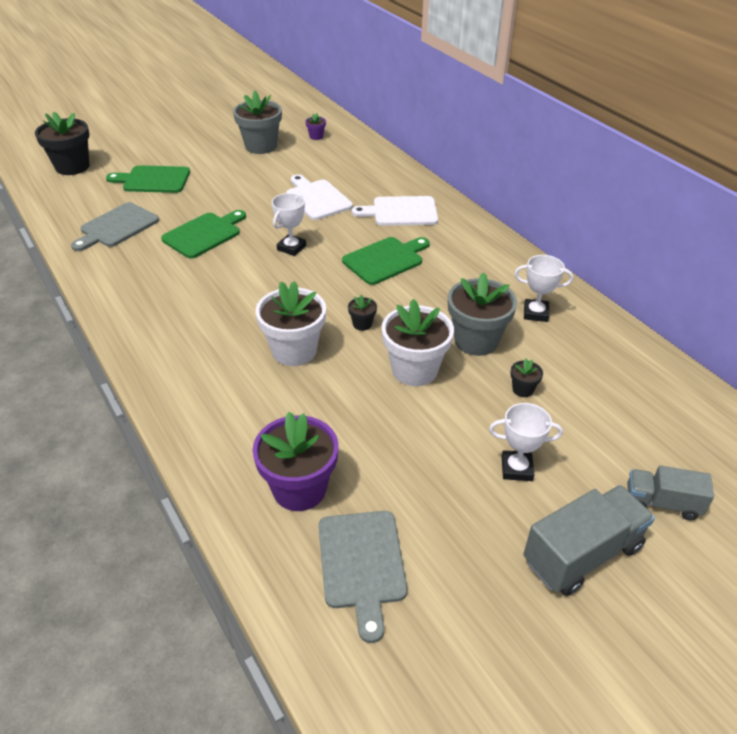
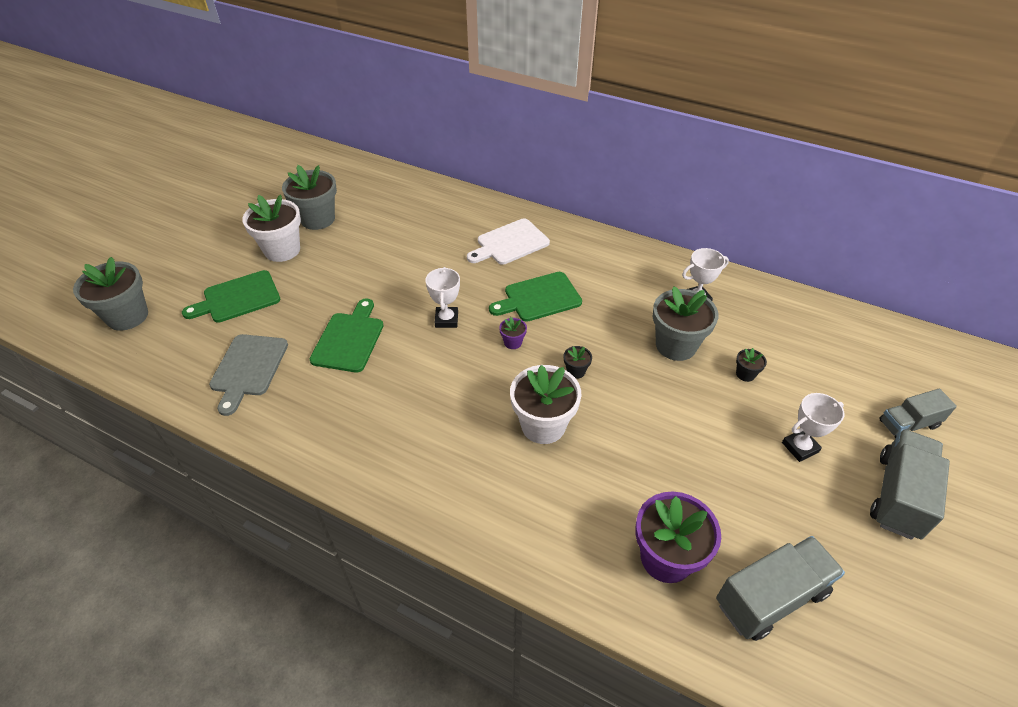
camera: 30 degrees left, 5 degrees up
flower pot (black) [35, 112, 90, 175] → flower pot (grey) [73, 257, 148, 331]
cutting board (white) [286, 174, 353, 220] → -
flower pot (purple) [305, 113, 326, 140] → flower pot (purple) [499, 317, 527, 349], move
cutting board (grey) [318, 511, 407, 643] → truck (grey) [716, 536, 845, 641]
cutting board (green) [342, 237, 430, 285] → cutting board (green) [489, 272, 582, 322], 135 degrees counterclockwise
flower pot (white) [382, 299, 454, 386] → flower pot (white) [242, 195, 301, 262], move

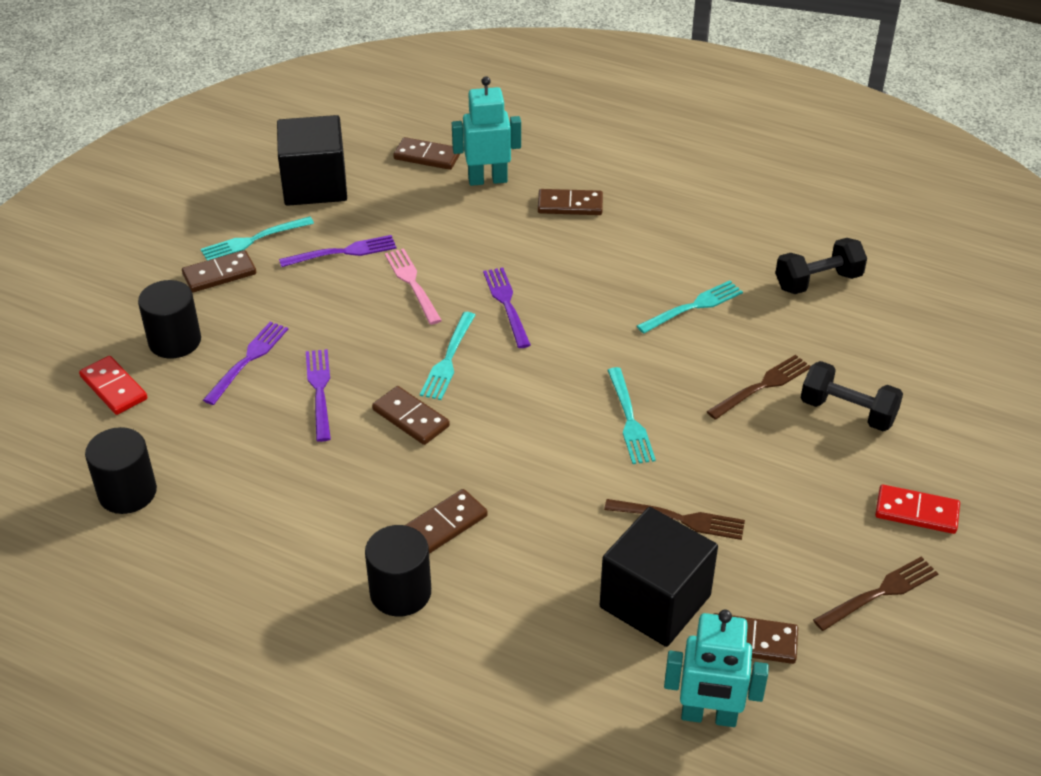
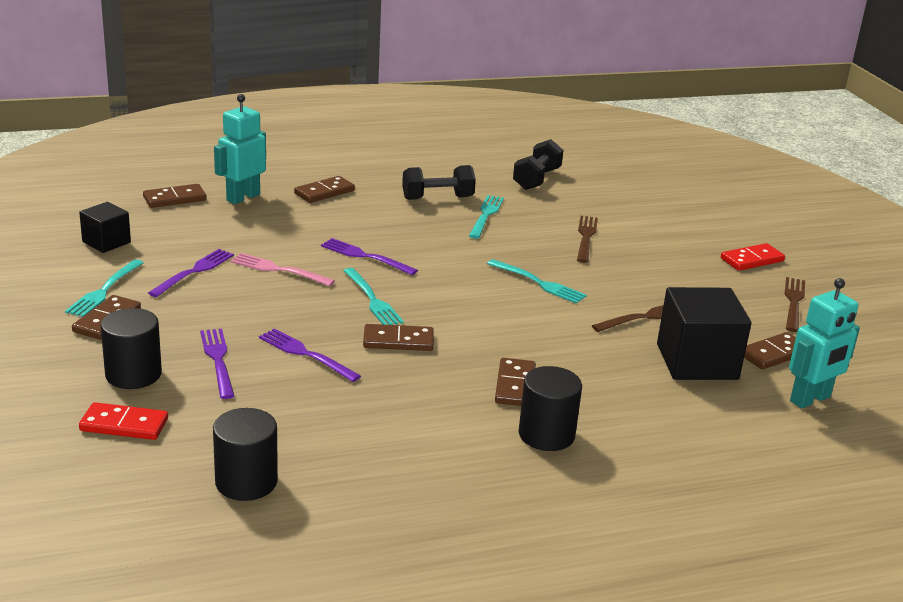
camera: 45 degrees left, 15 degrees down
cube (black) [277, 115, 347, 206] → cube (black) [79, 202, 131, 253], x0.57
dumbbell (black) [801, 361, 903, 431] → dumbbell (black) [402, 165, 476, 200], move

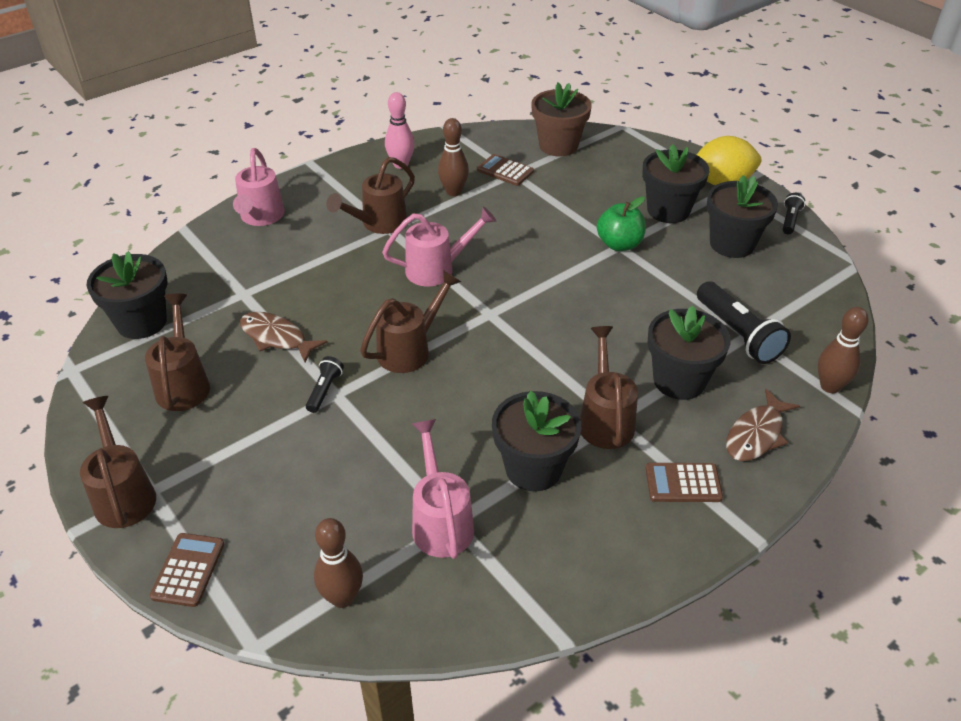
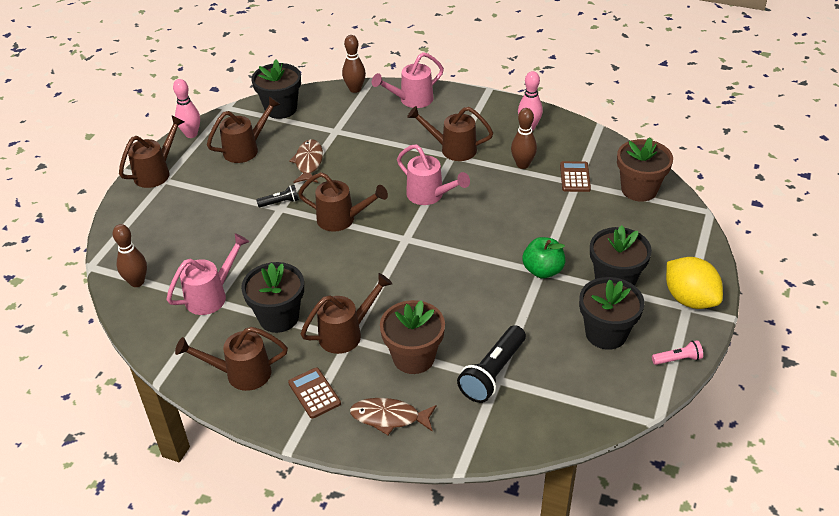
camera: 60 degrees right, 0 degrees up
calculator (brown) [150, 533, 224, 607] → -
flower pot (black) [647, 305, 731, 400] → flower pot (brown) [380, 300, 445, 374]
flashlight (black) [783, 193, 805, 235] → flashlight (pink) [652, 340, 703, 365]
bowling pin (brown) [818, 307, 869, 393] → bowling pin (brown) [342, 35, 366, 93], move
- → bowling pin (pink) [173, 79, 200, 138]
- → watering can (brown) [175, 327, 288, 391]

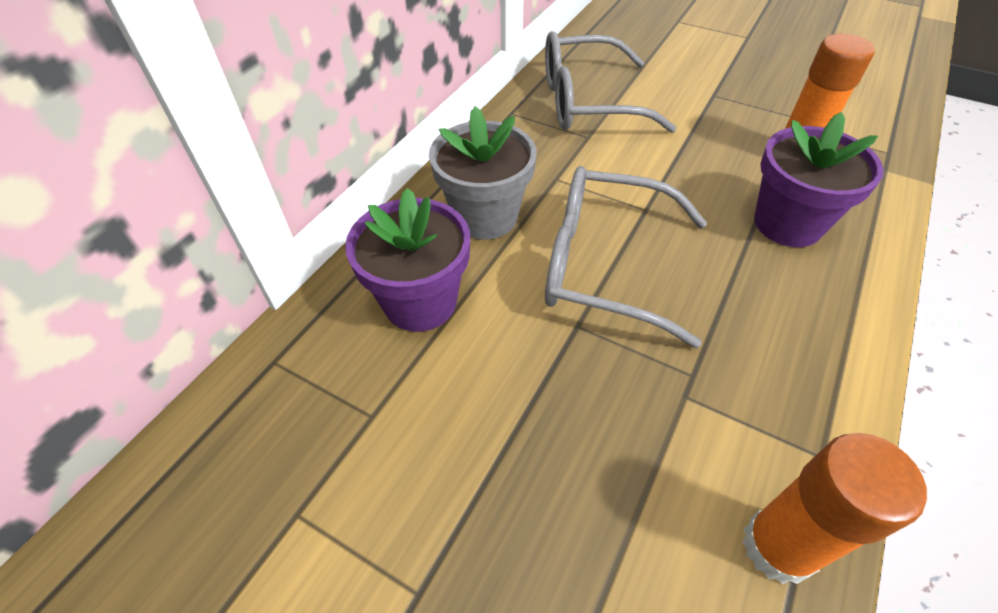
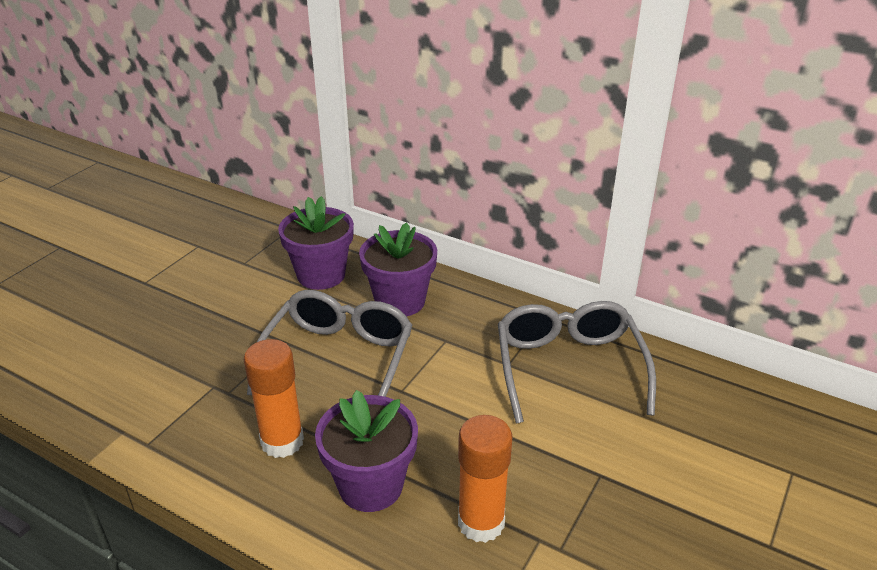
camera: 90 degrees right, 15 degrees down
flower pot (grey) [429, 106, 537, 240] → flower pot (purple) [359, 222, 437, 317]
glue stick (orange) [742, 433, 927, 584] → glue stick (orange) [244, 339, 304, 458], move

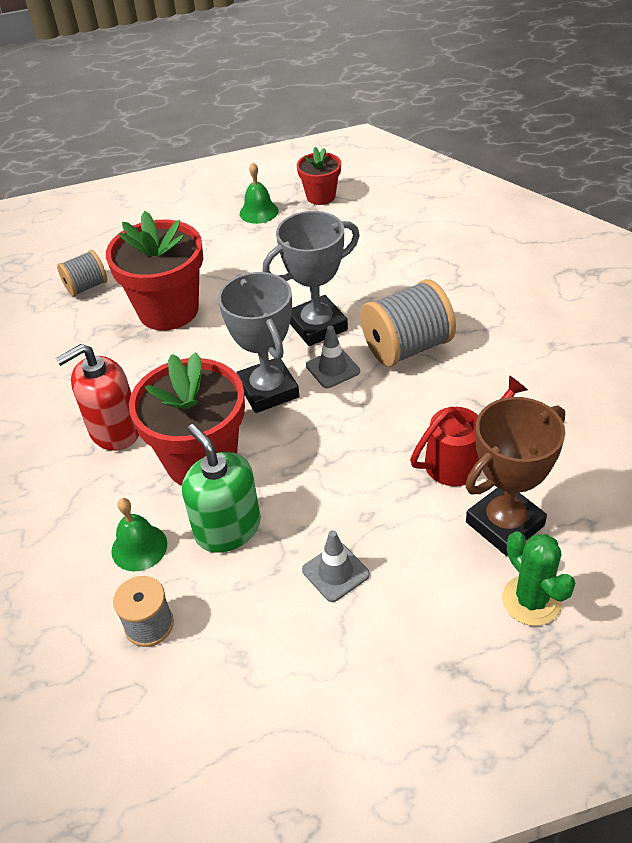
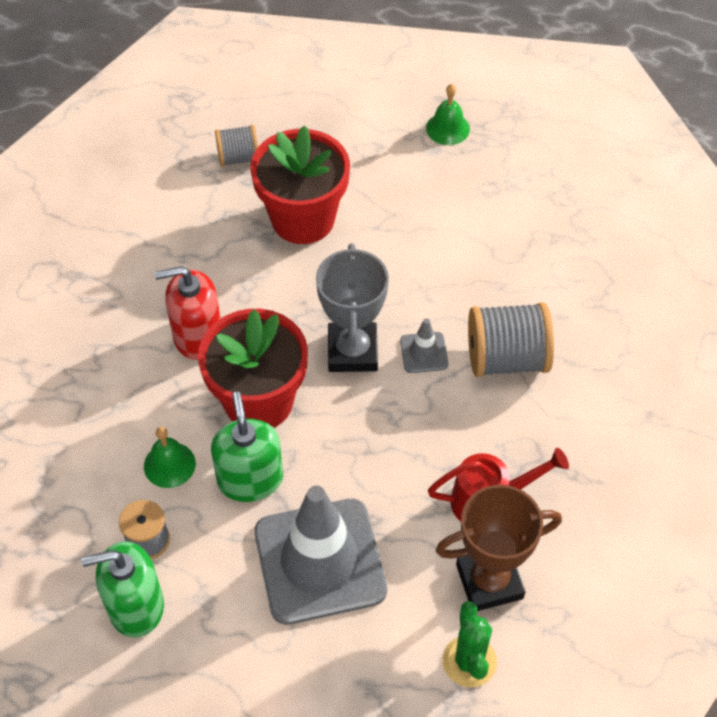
camera: 20 degrees right, 10 degrees up
trophy (grey) [263, 211, 360, 346] → -
flower pot (red) [297, 147, 341, 205] → -
traffic cone (grey) [302, 530, 370, 602] → traffic cone (grey) [254, 486, 387, 625], x2.39
- → soap dispenser (green) [81, 542, 164, 638]

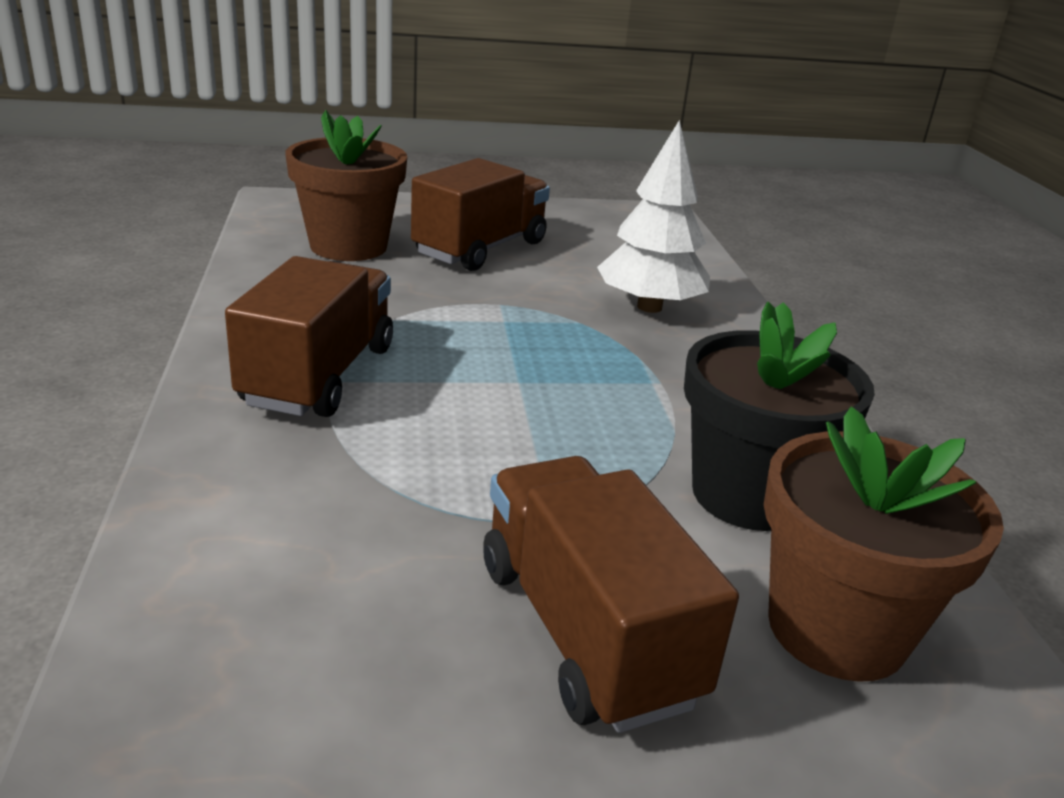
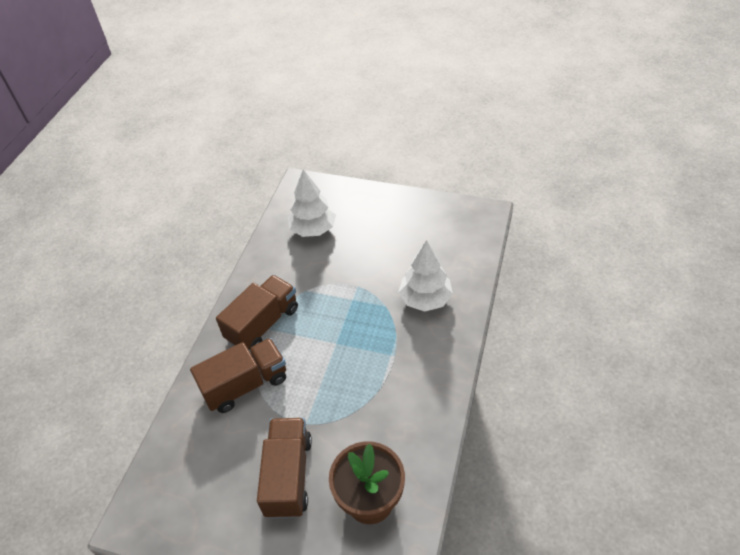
camera: 30 degrees right, 20 degrees up
flower pot (brown) [285, 110, 407, 261] → tree (white) [288, 169, 336, 237]
truck (brown) [411, 158, 550, 271] → truck (brown) [190, 338, 286, 413], move
flower pot (black) [684, 302, 875, 531] → -

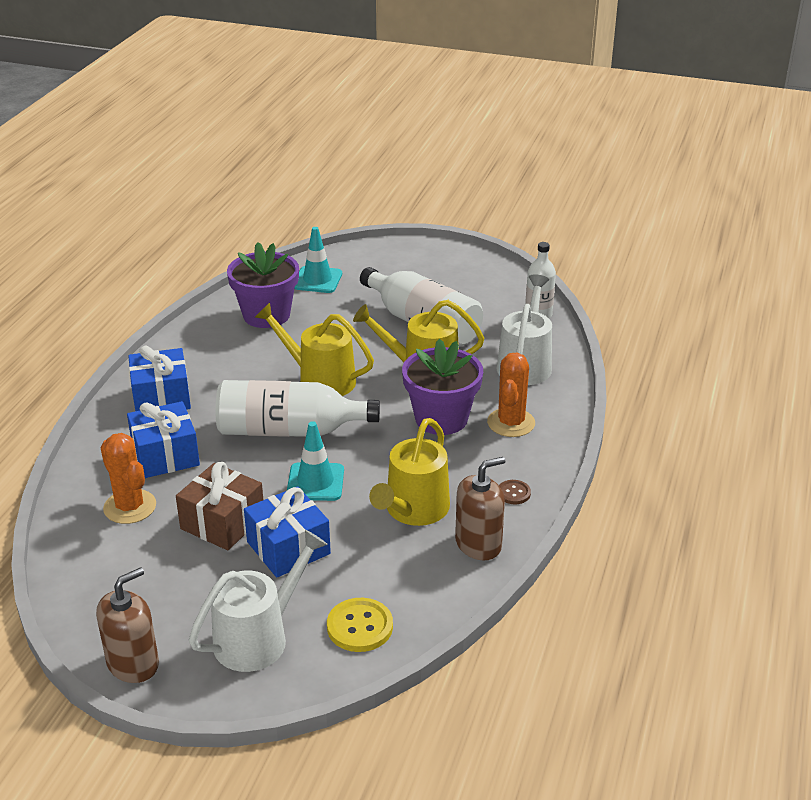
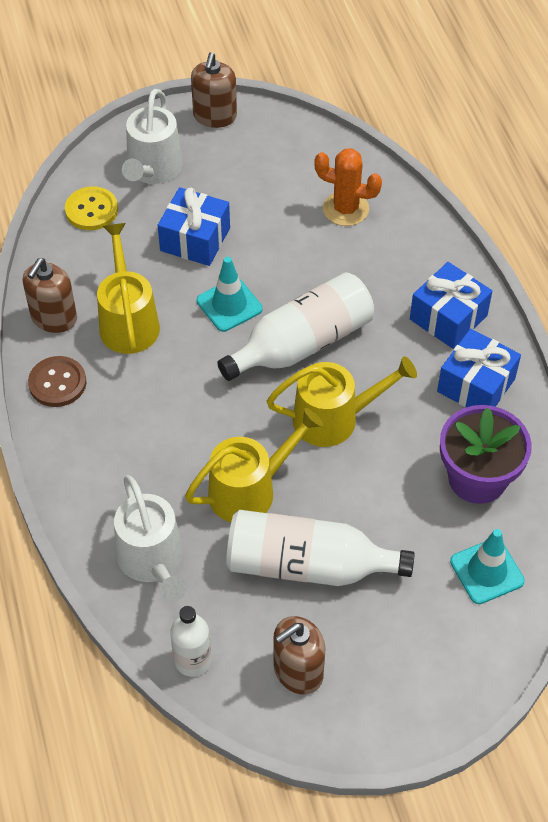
camera: 145 degrees right, 20 degrees up
gift (blue) [127, 401, 200, 478] → gift (blue) [437, 329, 521, 407], move
gift (brown) [176, 462, 263, 550] → -
flower pot (purple) [402, 339, 483, 435] → -
cactus (orange) [487, 353, 535, 437] → -
button (brown) [499, 480, 531, 504] → button (brown) [28, 356, 86, 407], x1.75
- → soap dispenser (brown) [273, 616, 326, 695]

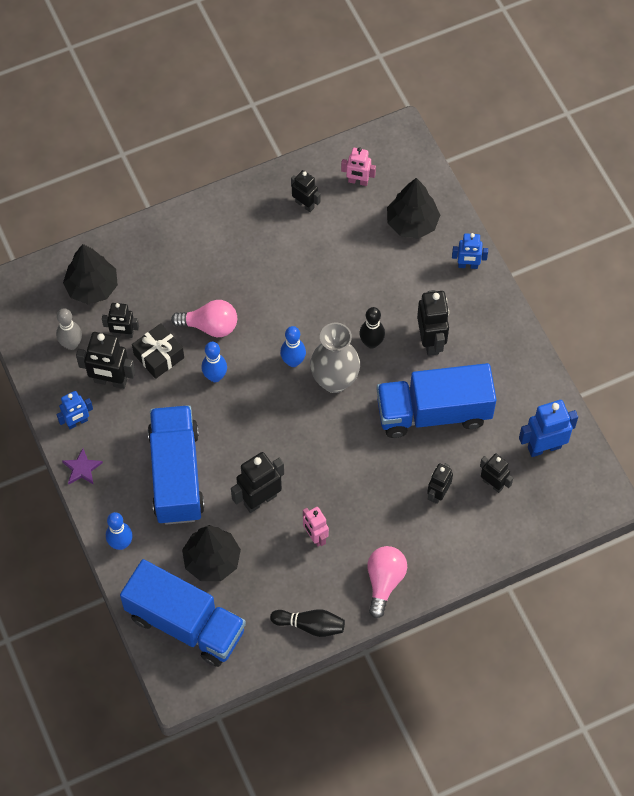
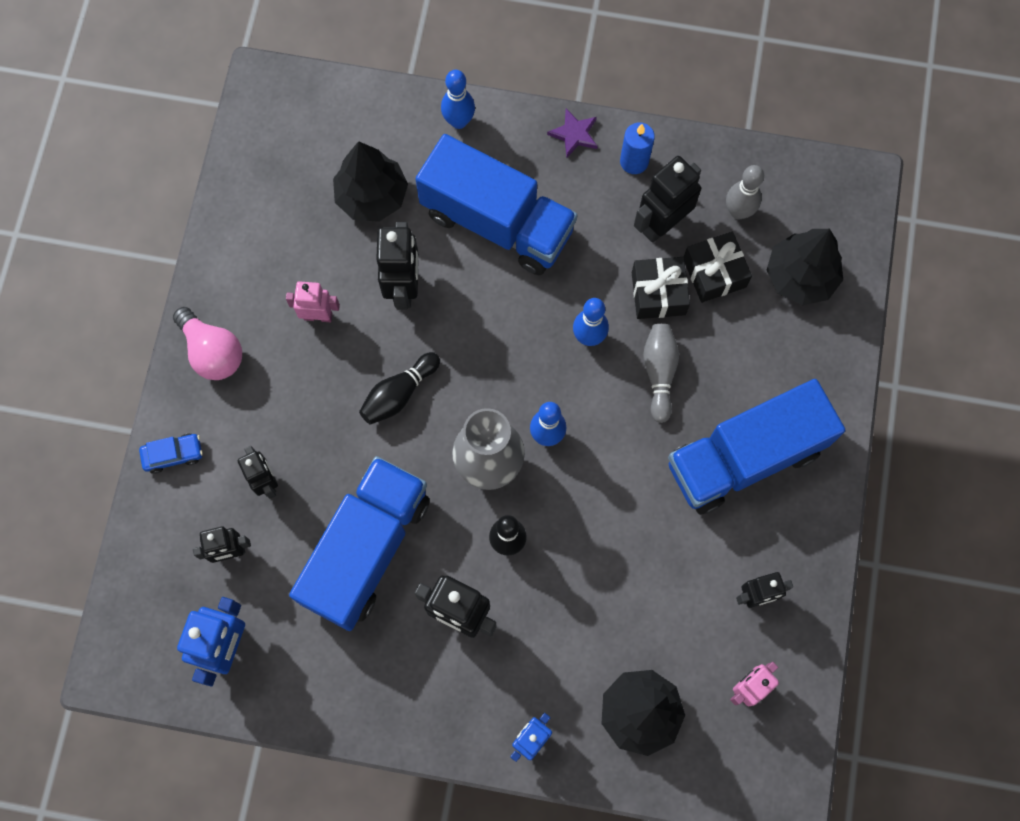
camera: 125 degrees right, 10 degrees up
robot (blue) [56, 391, 93, 429] → candle (blue) [620, 122, 655, 174]
robot (black) [102, 303, 139, 338] → gift (black) [684, 232, 752, 303]
truck (blue) [120, 559, 246, 667] → truck (blue) [668, 379, 845, 515], move
light bulb (pink) [171, 300, 237, 337] → bowling pin (grey) [643, 324, 679, 423]
bowling pin (black) [270, 609, 345, 637] → bowling pin (black) [359, 352, 440, 425], move
- → car (blue) [139, 434, 203, 474]

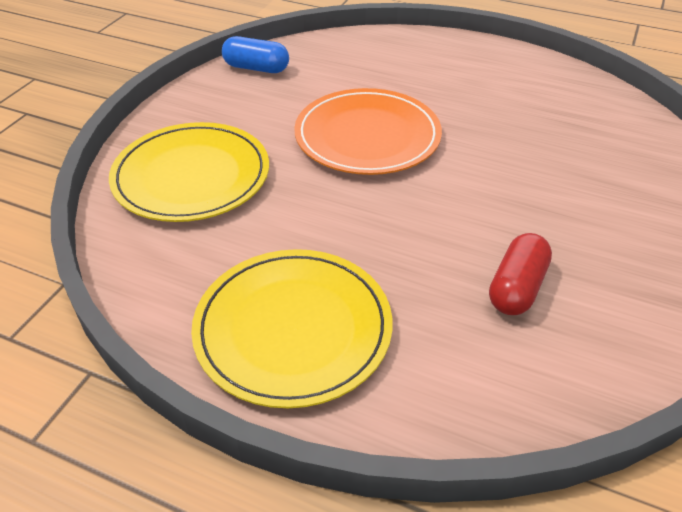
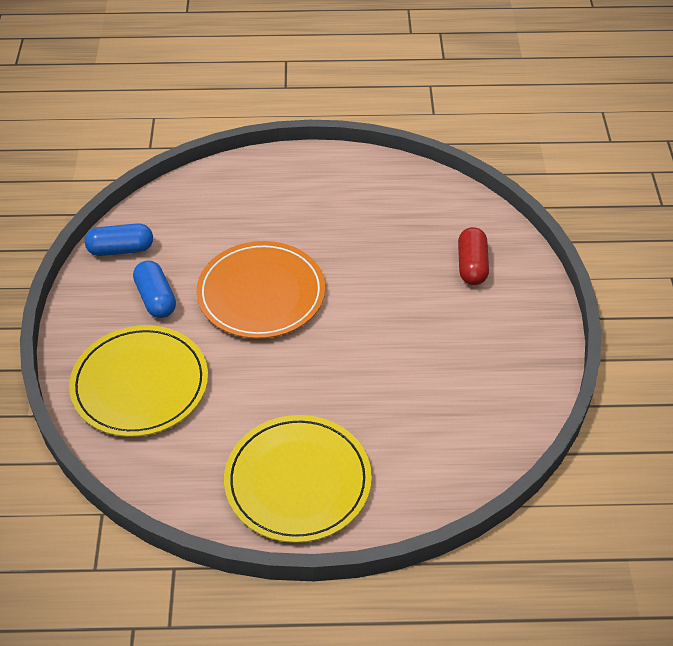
camera: 25 degrees left, 5 degrees up
capsule (red) [489, 233, 552, 315] → capsule (red) [458, 227, 489, 285], move
- → capsule (blue) [133, 260, 176, 318]

